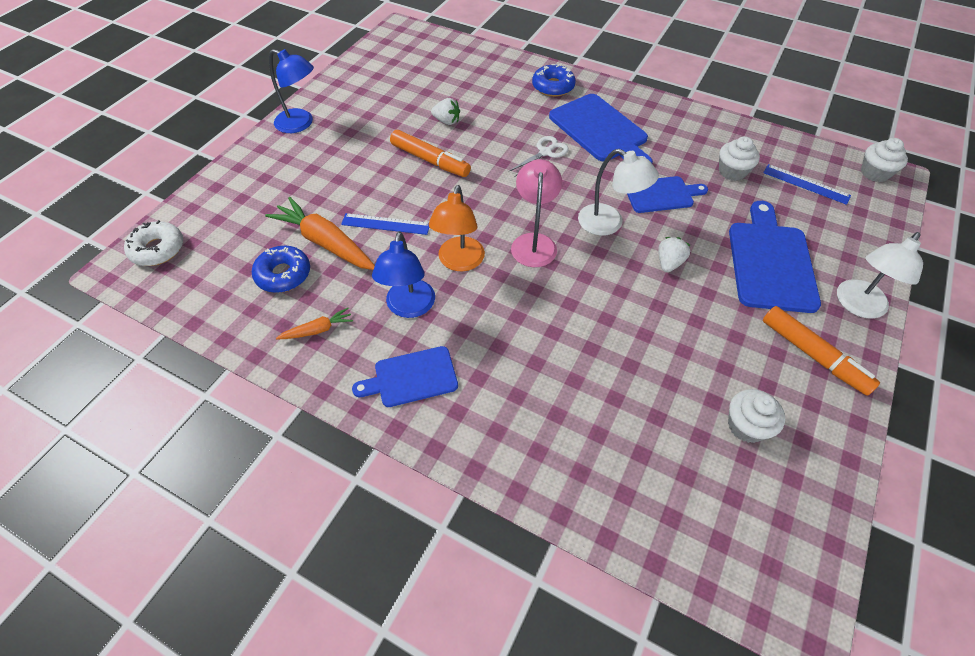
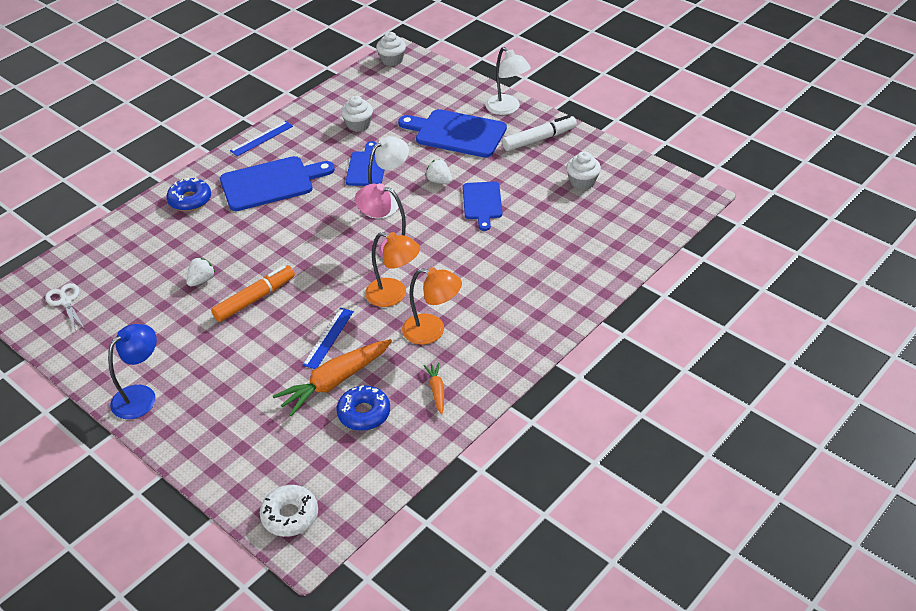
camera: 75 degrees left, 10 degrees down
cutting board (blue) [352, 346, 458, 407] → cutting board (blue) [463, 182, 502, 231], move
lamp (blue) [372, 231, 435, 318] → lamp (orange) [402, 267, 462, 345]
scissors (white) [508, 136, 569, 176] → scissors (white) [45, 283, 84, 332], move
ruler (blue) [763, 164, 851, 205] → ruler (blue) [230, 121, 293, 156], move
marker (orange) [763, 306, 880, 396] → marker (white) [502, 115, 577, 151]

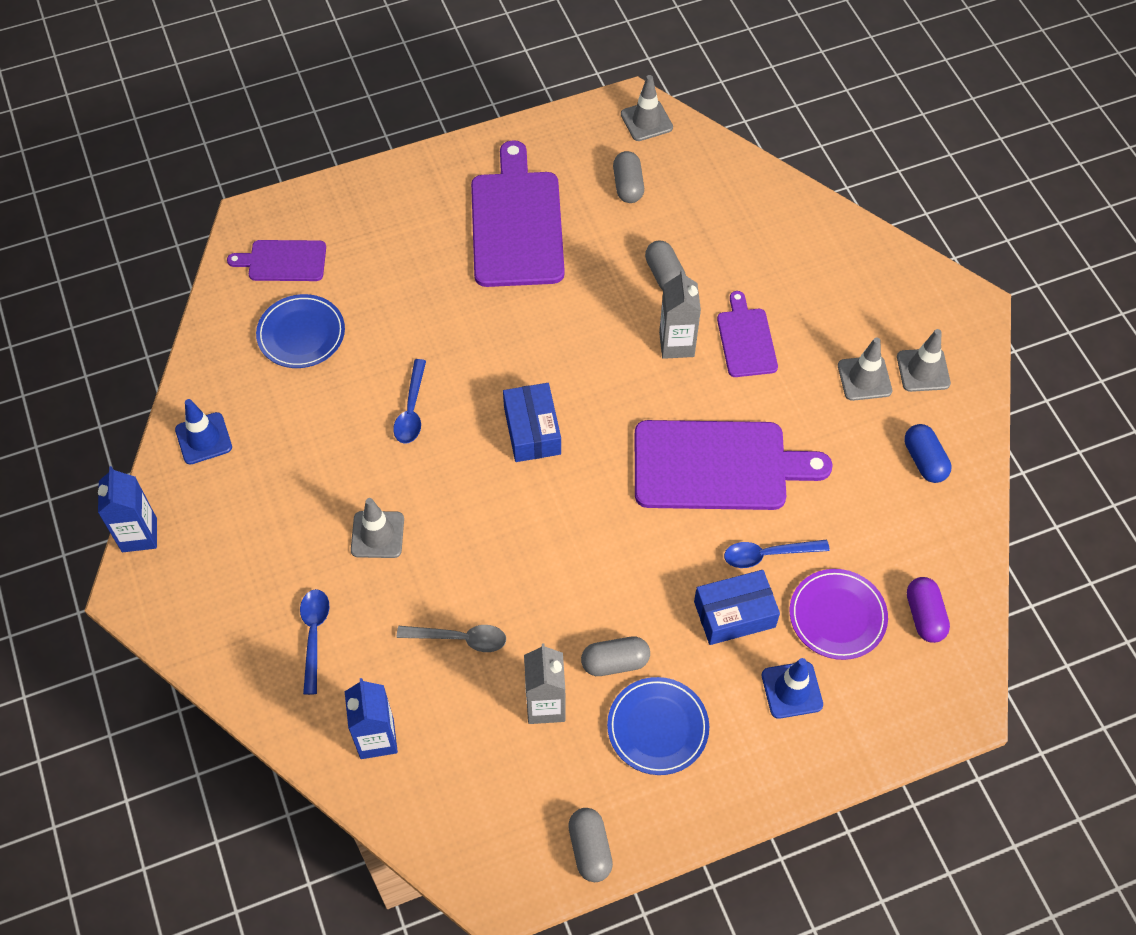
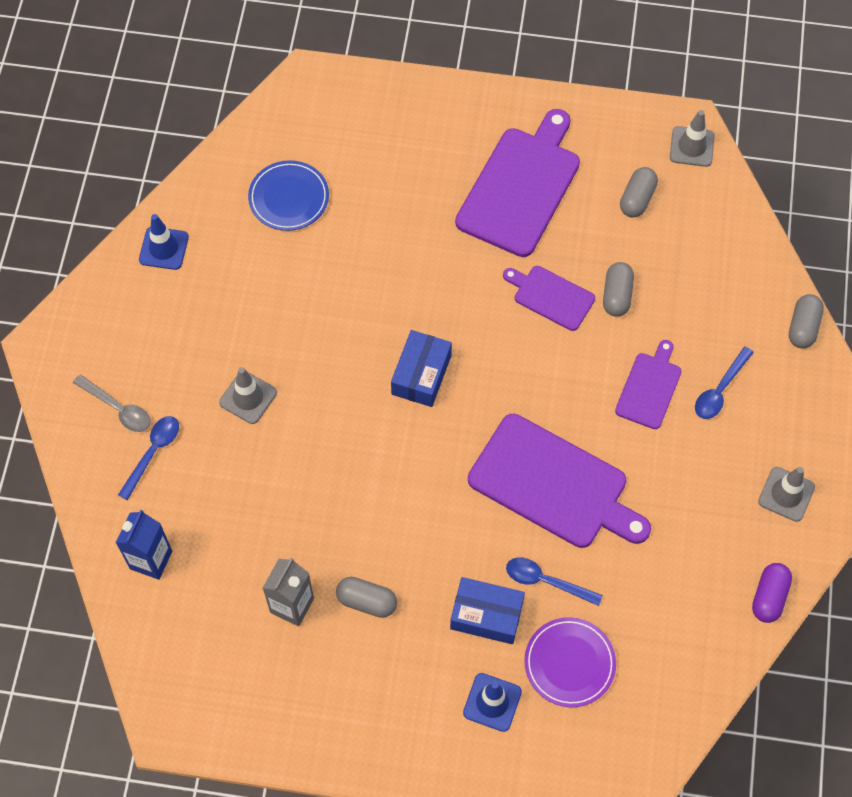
camera: 30 degrees right, 5 degrees up
carton (blue) [98, 466, 157, 552] → -
cutting board (purple) [227, 240, 326, 281] → cutting board (purple) [503, 266, 595, 331], move
spoon (blue) [393, 359, 426, 444] → spoon (blue) [695, 346, 754, 419], move
spoon (grey) [397, 625, 506, 652] → spoon (grey) [73, 374, 151, 432], move
capsule (grey) [568, 808, 613, 882] → capsule (grey) [789, 294, 824, 349], move
plate (blue) [607, 677, 709, 775] → -
carton (grey) [659, 270, 701, 359] → -
traffic cone (grey) [838, 337, 892, 401] → -
capsule (blue) [904, 424, 951, 483] → -
capsule (purple) [907, 577, 950, 643] → capsule (purple) [752, 563, 792, 623], move

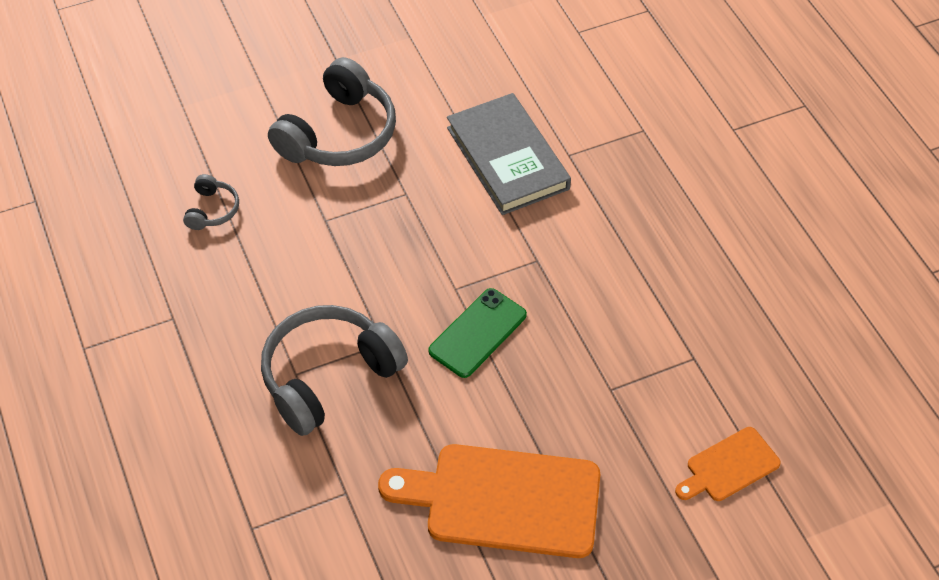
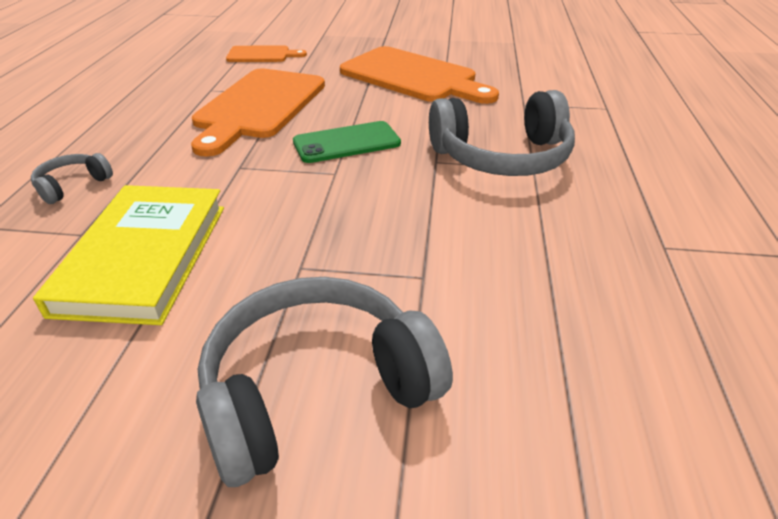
camera: 150 degrees left, 15 degrees down
headphones (grey) [183, 174, 239, 230] → headphones (grey) [31, 153, 113, 204], move
book (grey) [447, 93, 571, 215] → book (yellow) [33, 185, 224, 325]
- → cutting board (orange) [191, 68, 325, 157]

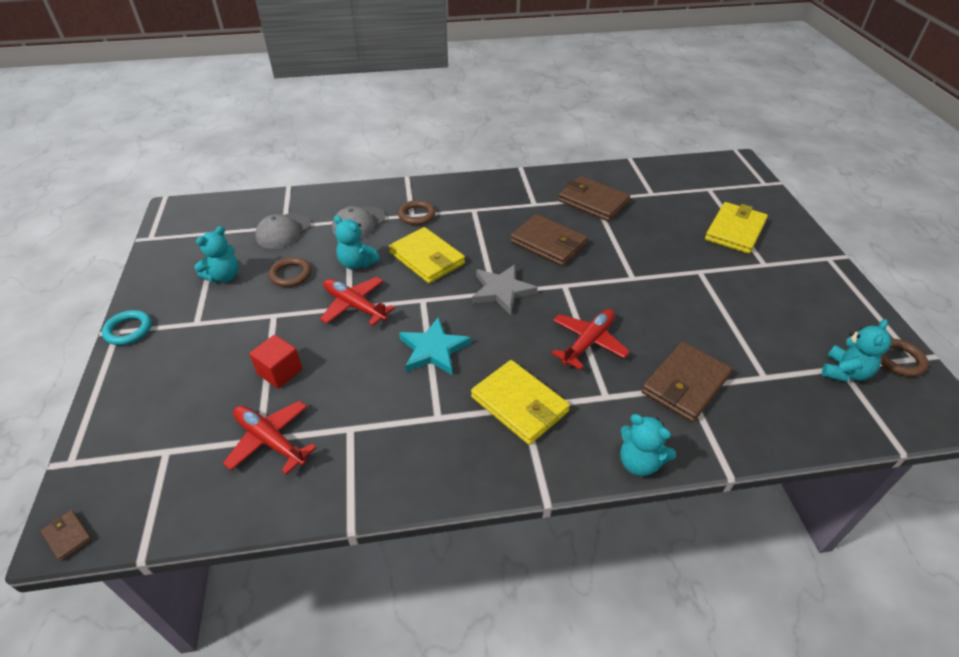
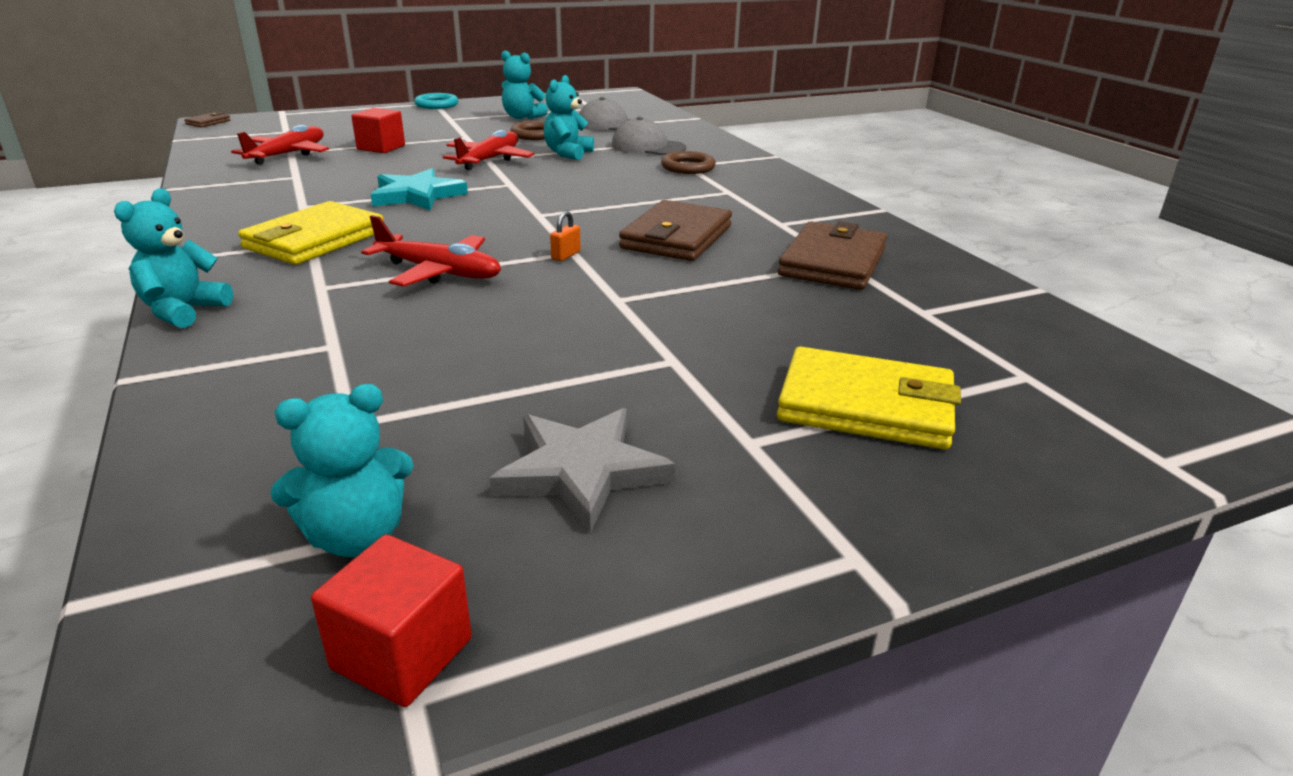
camera: 75 degrees right, 15 degrees down
wallet (yellow) [389, 227, 465, 283] → -
star (grey) [472, 264, 538, 315] → star (grey) [490, 408, 675, 533], move
wallet (brown) [642, 342, 732, 422] → -
teddy bear (turquoise) [822, 319, 891, 382] → teddy bear (turquoise) [270, 384, 413, 557], 45 degrees counterclockwise
ring (brown) [881, 339, 928, 377] → cube (red) [311, 534, 472, 707]
- → padlock (orange) [550, 211, 581, 261]

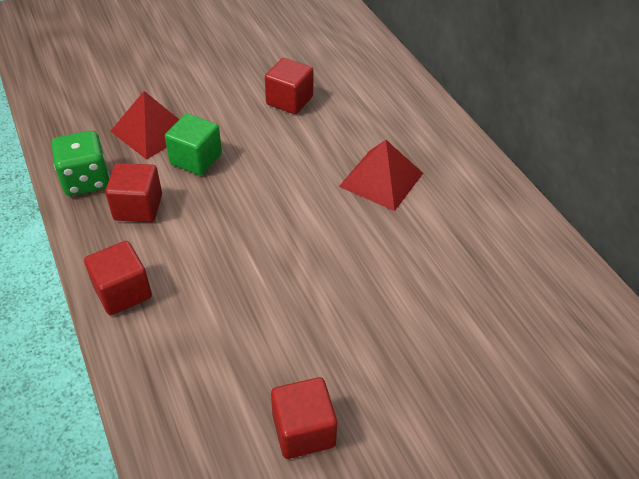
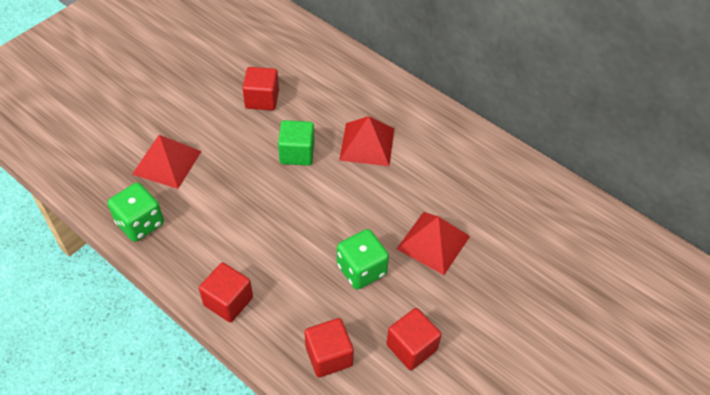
camera: 25 degrees left, 5 degrees up
cube (red) [105, 163, 162, 222] → cube (red) [304, 318, 354, 378], move
cube (green) [165, 114, 222, 175] → cube (green) [278, 120, 315, 166], move
- → dice (green) [337, 229, 389, 290]
- → pyramid (red) [397, 212, 470, 275]

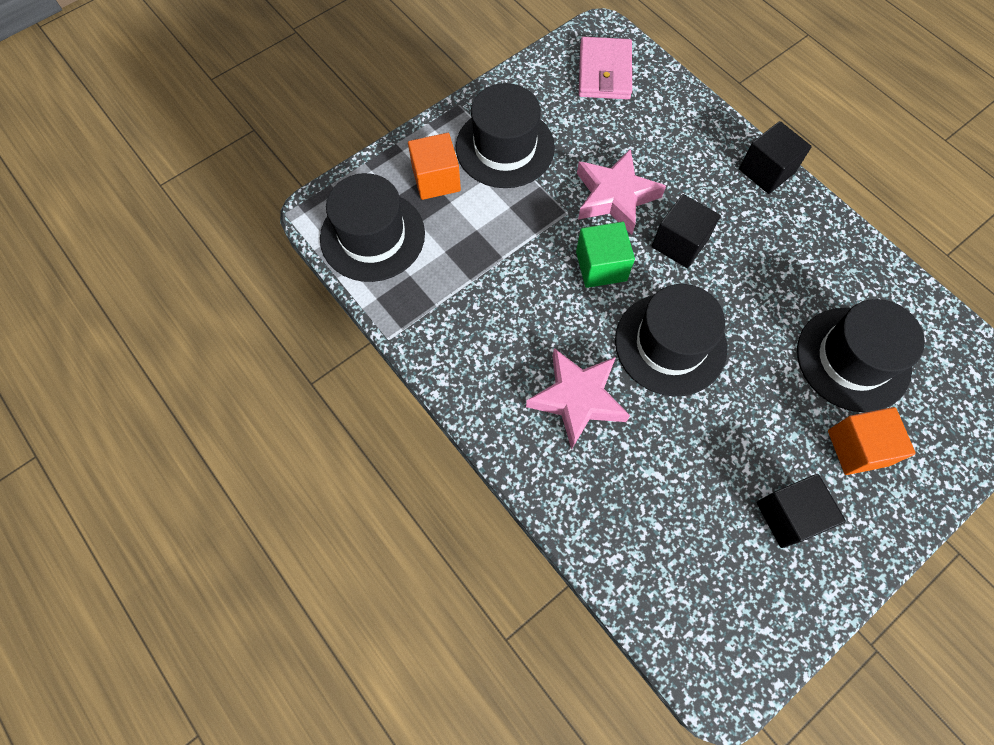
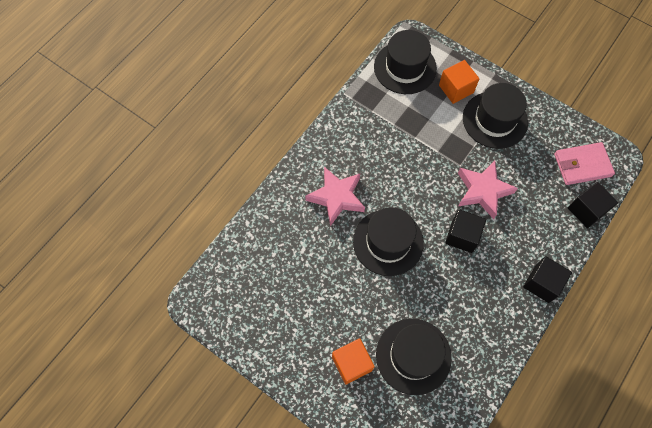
camera: 75 degrees right, 0 degrees up
cube (green) [576, 222, 635, 288] → -
cube (black) [757, 474, 846, 548] → cube (black) [568, 182, 618, 228], move

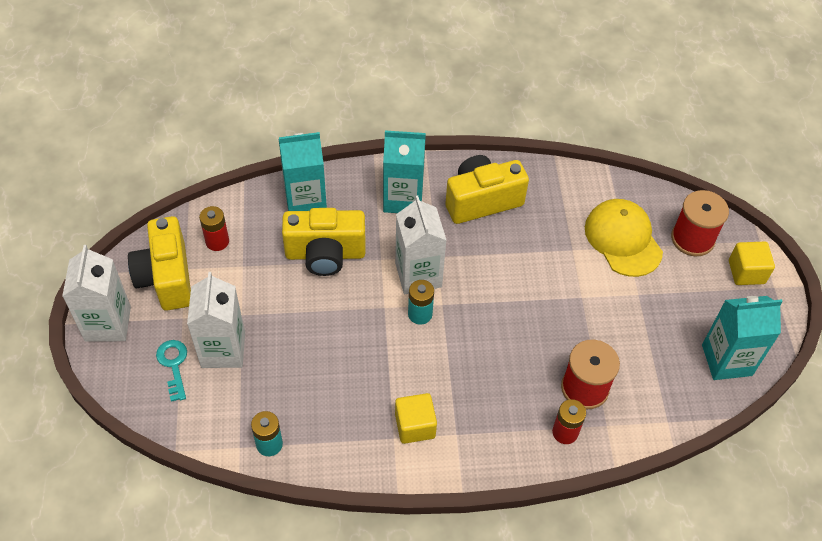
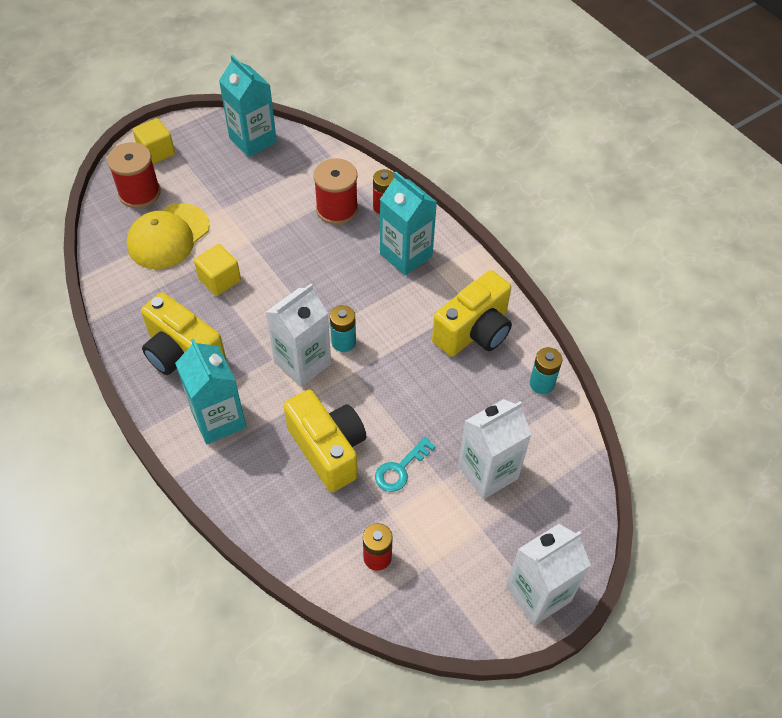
camera: 120 degrees left, 0 degrees up
camera (yellow) [128, 216, 191, 311] → camera (yellow) [432, 270, 512, 357], move
key (turquoise) [156, 340, 187, 402] → key (turquoise) [375, 437, 435, 492], move
carton (turquoise) [279, 132, 327, 211] → carton (turquoise) [380, 172, 437, 275], move
cube (yellow) [395, 393, 437, 444] → cube (yellow) [194, 244, 241, 296], move

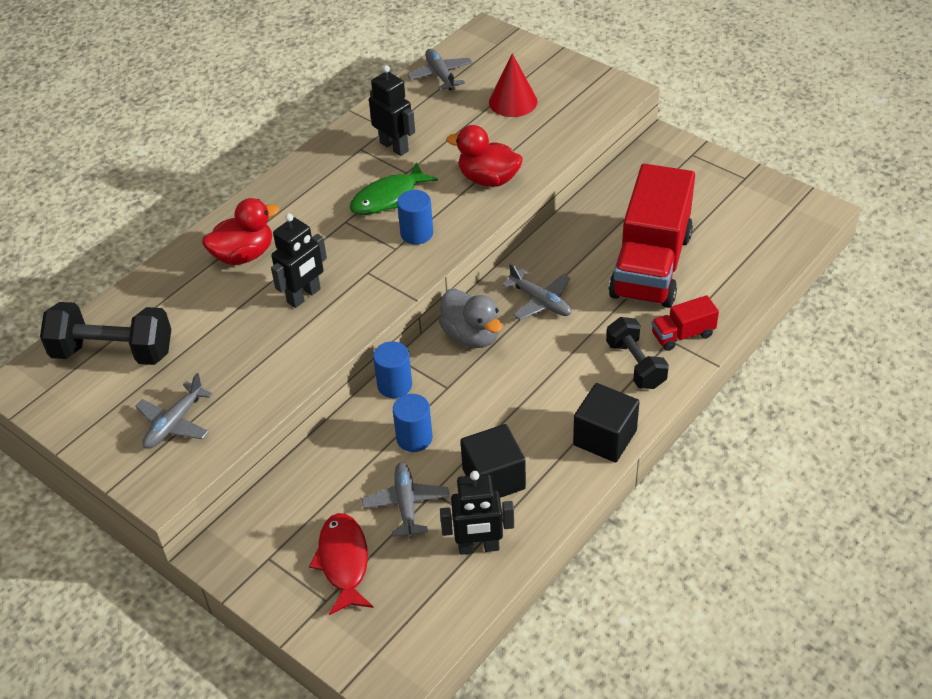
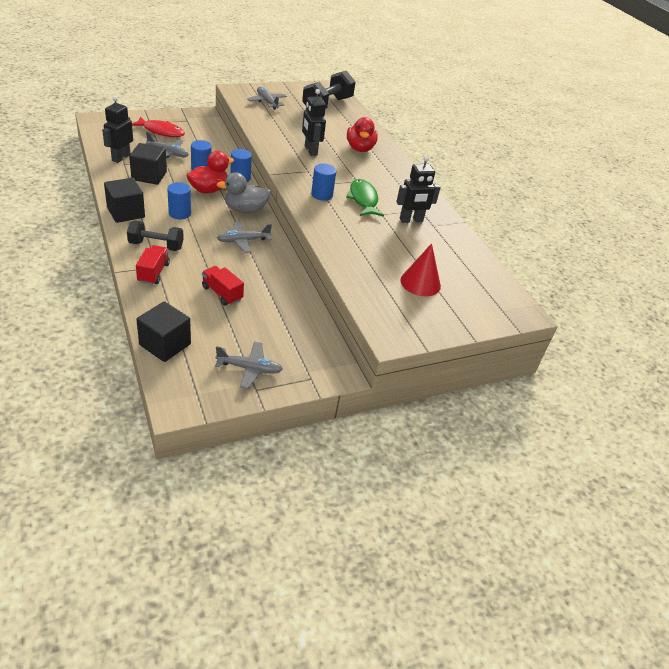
camera: 110 degrees right, 5 degrees down
plane (grey) [407, 49, 472, 90] → plane (grey) [215, 342, 283, 389], move
duck (red) [447, 125, 523, 187] → duck (red) [187, 151, 234, 194], move
truck (red) [609, 164, 695, 308] → truck (red) [202, 266, 244, 306], x0.43
- → cube (black) [136, 301, 191, 362]
- → cylinder (blue) [167, 182, 191, 220]

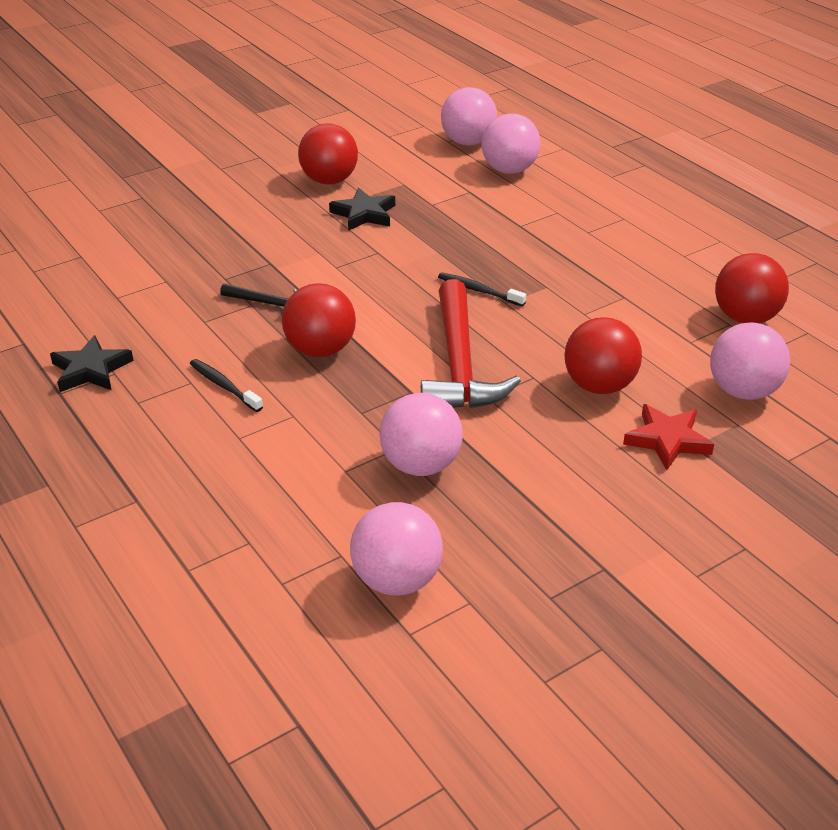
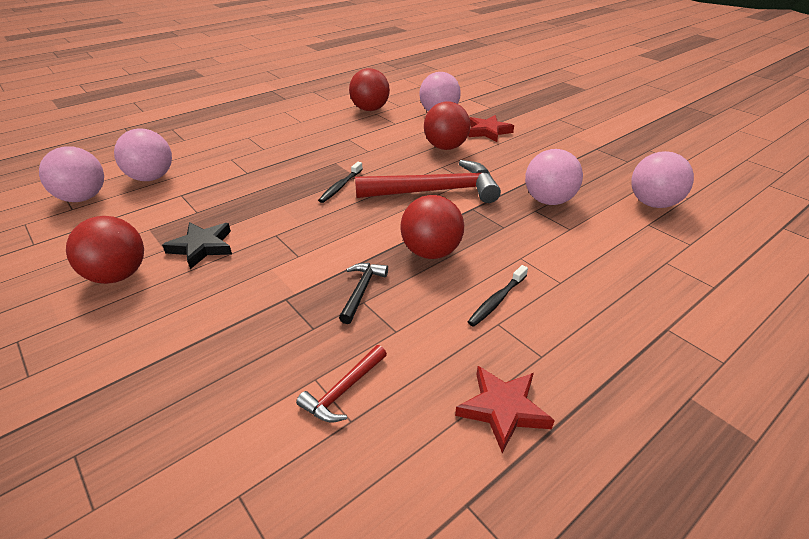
camera: 95 degrees left, 0 degrees up
star (black) [50, 335, 133, 392] → star (red) [455, 366, 555, 453]
- → hammer (red) [296, 345, 387, 423]

